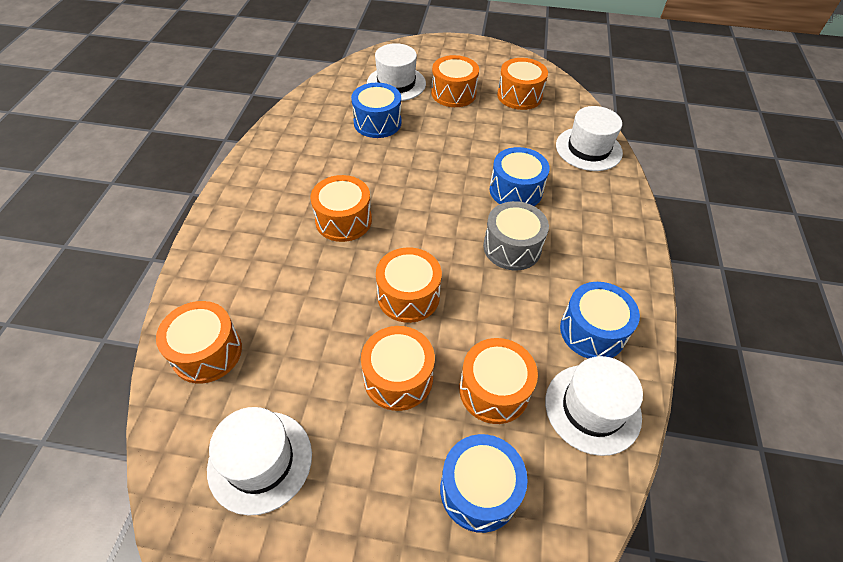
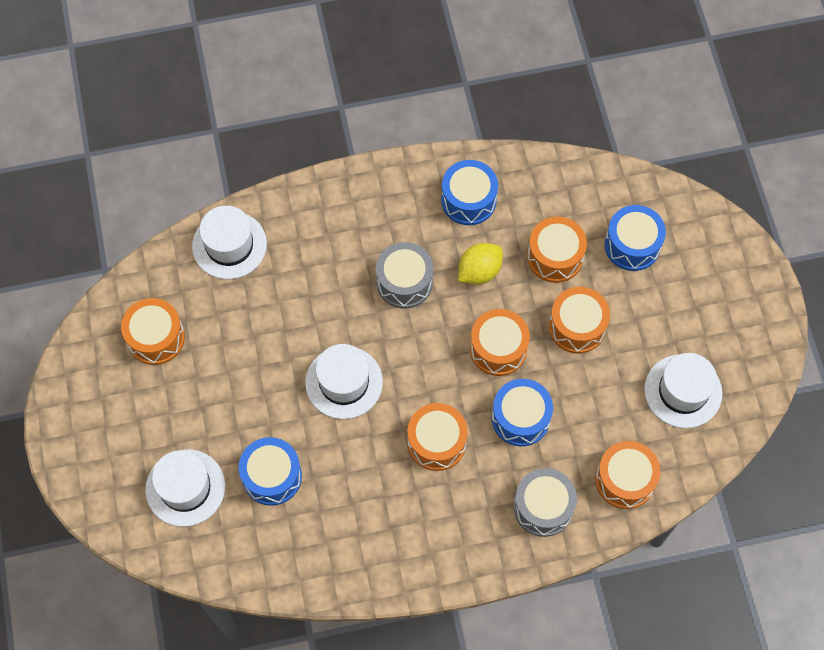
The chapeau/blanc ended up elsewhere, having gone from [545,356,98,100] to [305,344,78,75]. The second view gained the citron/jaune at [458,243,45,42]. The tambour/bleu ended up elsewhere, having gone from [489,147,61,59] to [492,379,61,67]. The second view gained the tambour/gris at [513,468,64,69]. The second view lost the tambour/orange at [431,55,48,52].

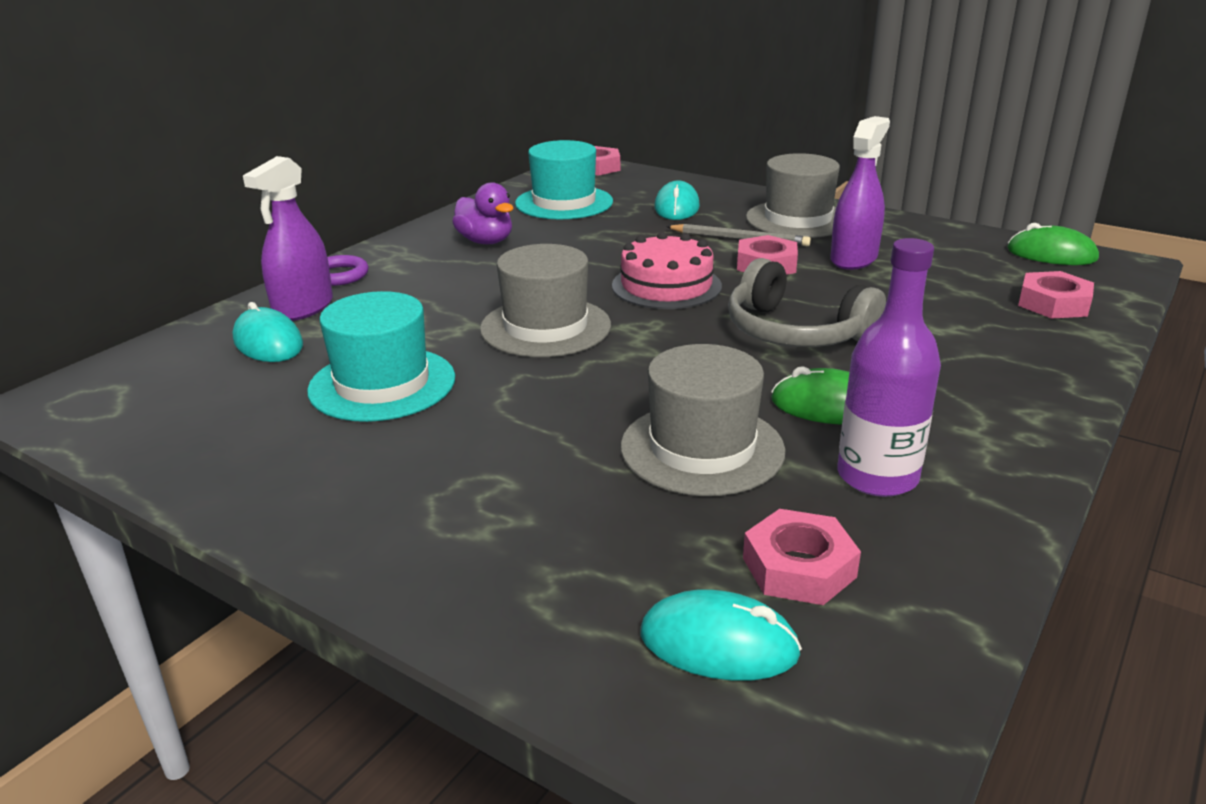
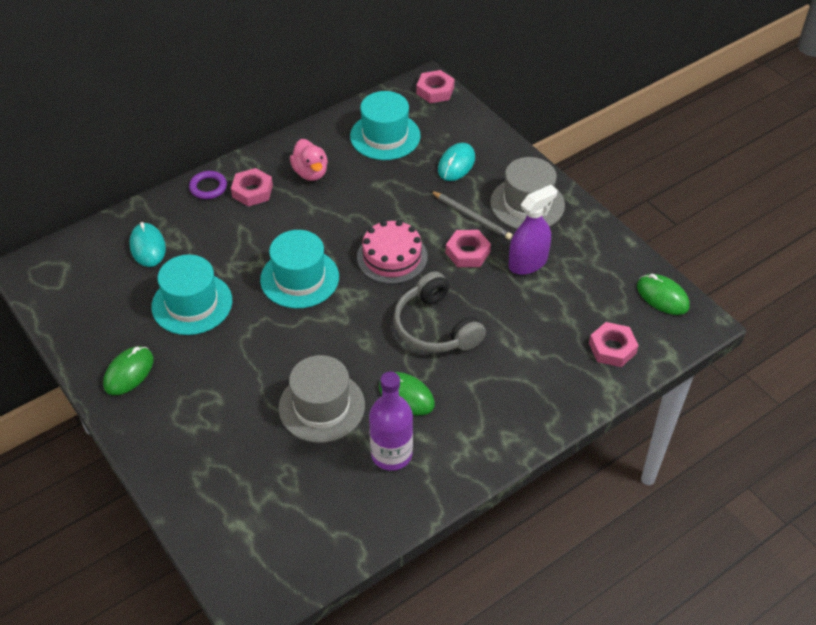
The second view gained the souris/vert at [103,346,50,49]. The écrou/rose ended up elsewhere, having gone from [743,509,118,96] to [231,168,42,39]. What was the chapeau/gris at [480,244,131,113] turned into the chapeau/turquoise at [260,230,79,78]. What was the canard/violet at [452,182,61,62] turned into the canard/rose at [290,139,38,42]. The second view lost the vaporisateur/violet at [243,156,90,165]. The second view lost the souris/turquoise at [641,589,161,92].

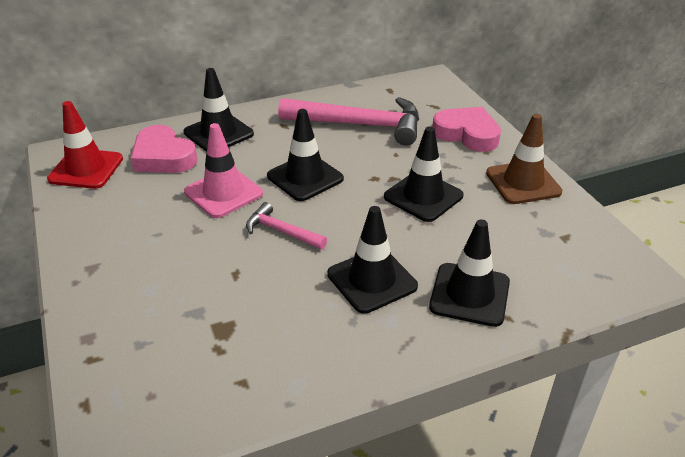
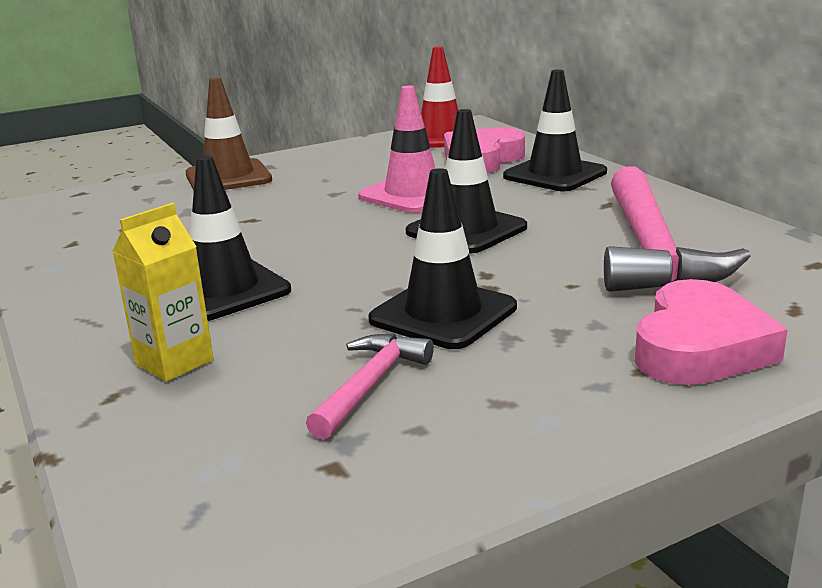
Where the cône de chantier/noir stood at [429,220,81,107], the brique de lait/jaune came to stand at [112,203,102,179]. The cône de chantier/marron ended up elsewhere, having gone from [486,114,76,90] to [185,77,87,114]. The marteau/rose ended up elsewhere, having gone from [246,202,81,48] to [306,334,128,105].

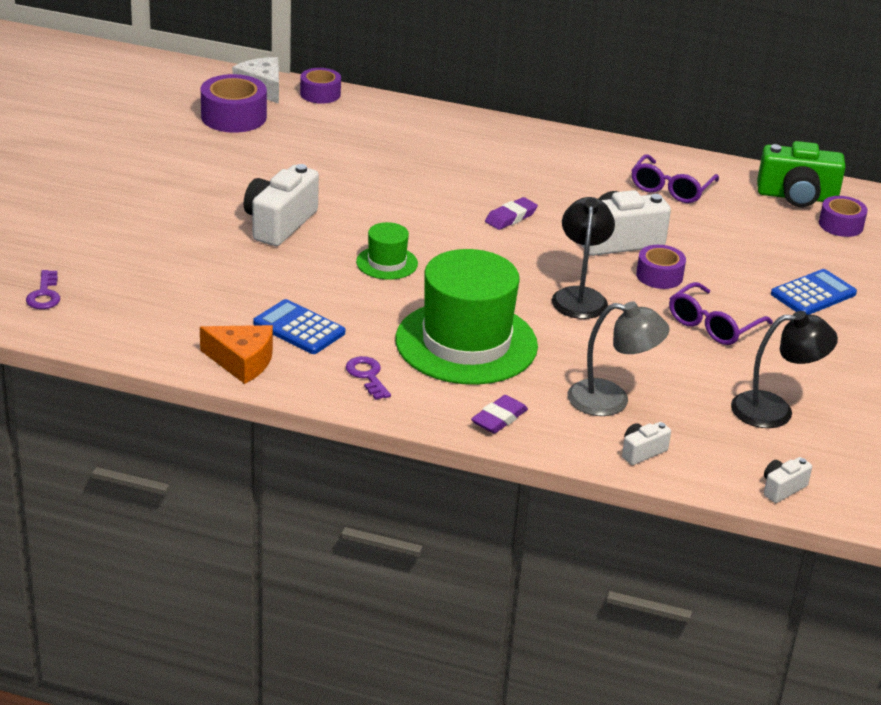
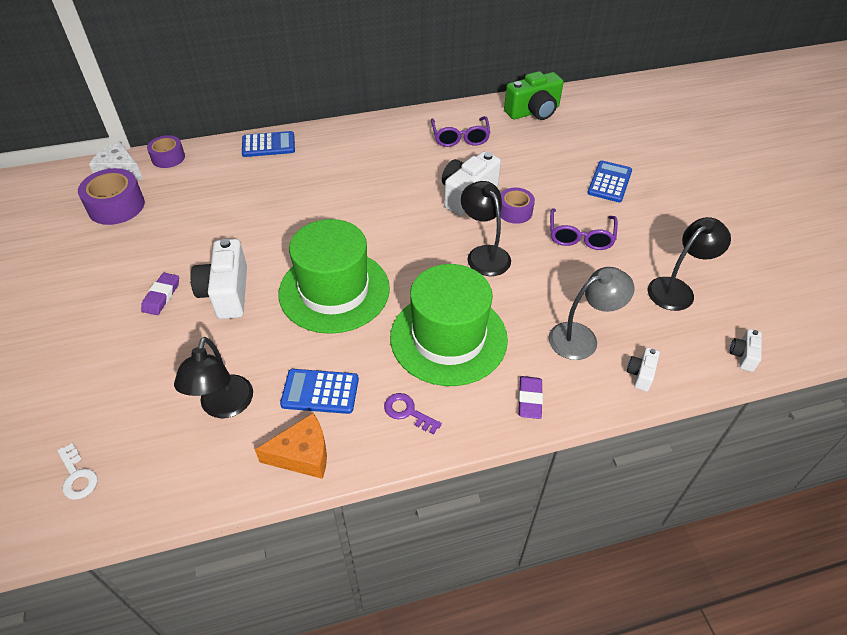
What was the clé/violet at [26,270,34,39] turned into the clé/blanc at [57,443,40,57]. The gomme/violet ended up elsewhere, having gone from [485,197,53,33] to [141,273,38,42]. The second view gained the lampe/noir at [174,337,79,81]. The second view gained the calculatrice/bleu at [242,131,53,26]. The size of the chapeau/vert at [356,222,62,58] changed by a factor of 2.17. The second view lost the ruban adhésif/violet at [819,196,49,41].

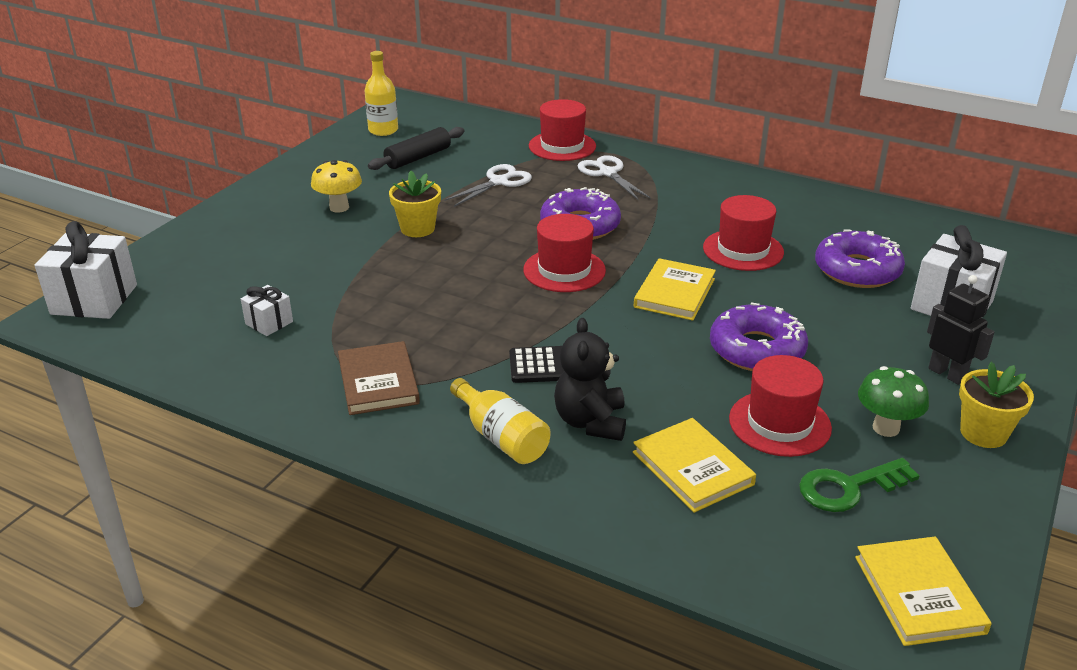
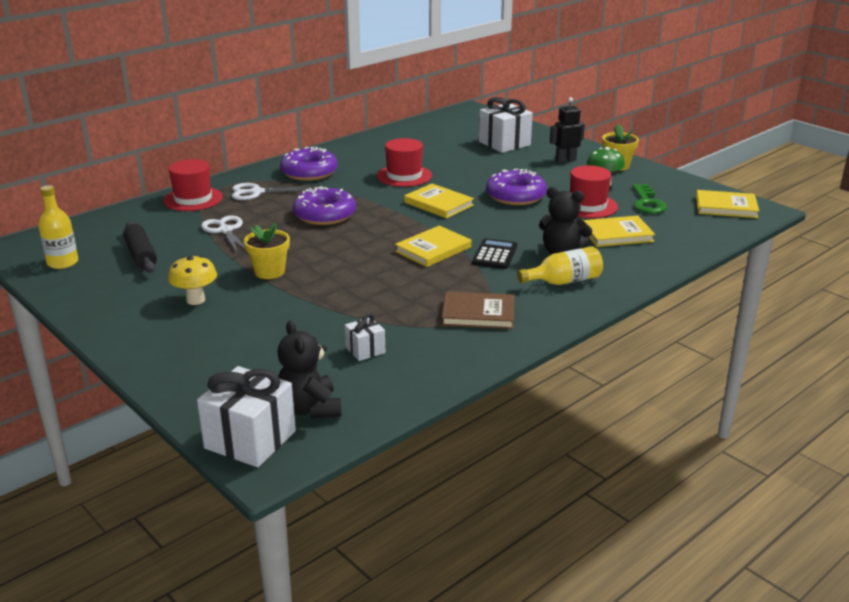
The second view gained the ours en peluche/noir at [277,321,64,98]. The beignet/violet ended up elsewhere, having gone from [815,229,90,59] to [280,147,58,34]. The second view gained the livre/jaune at [395,225,76,42]. The second view lost the chapeau/rouge at [523,214,83,78].

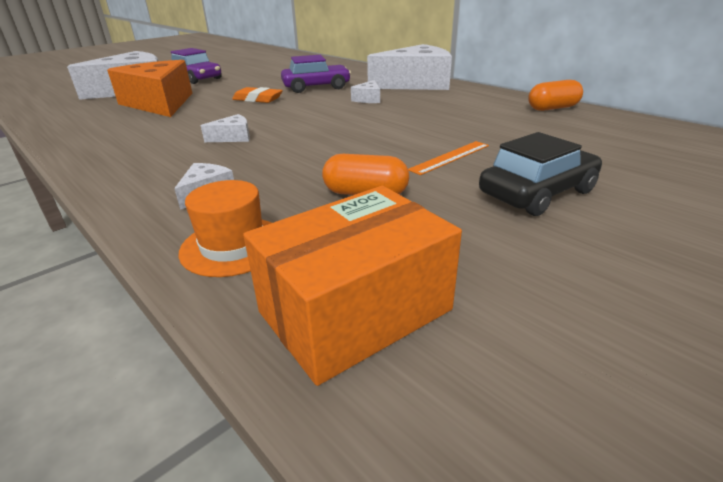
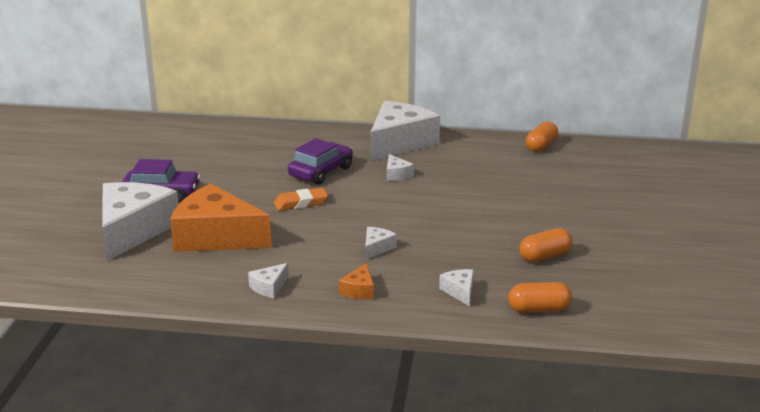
The second view gained the fromage/blanc at [248,263,41,35]. The second view gained the fromage/orange at [339,263,35,36]. Where the chapeau/orange stood at [179,180,92,97], the gélule/orange came to stand at [508,282,64,31]. The second view lost the boîte/orange at [243,186,219,200]. The second view lost the règle/orange at [408,141,81,34]. The second view lost the voiture/noir at [479,132,123,84].

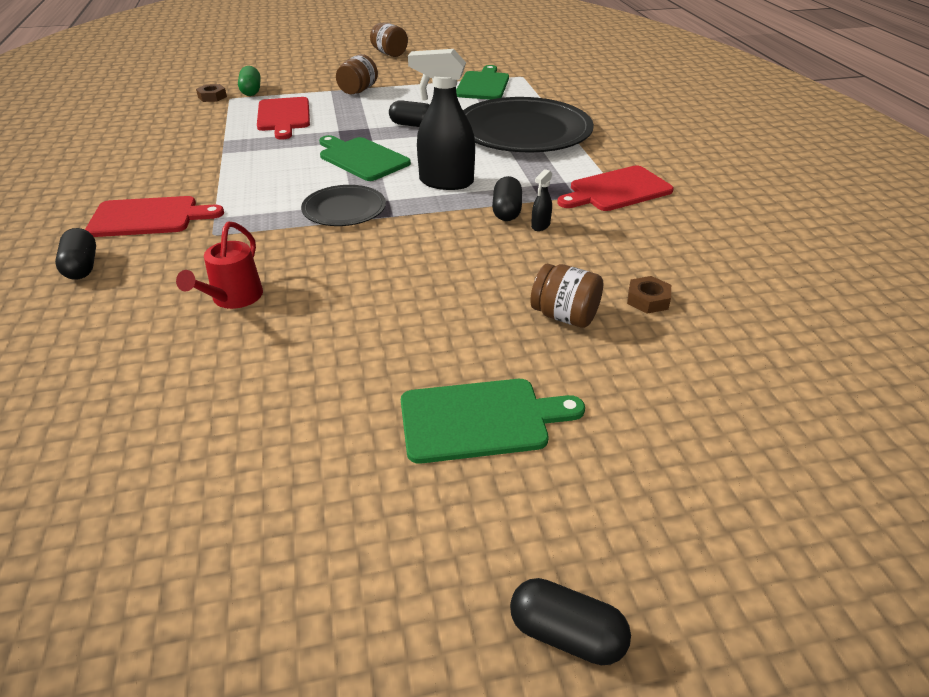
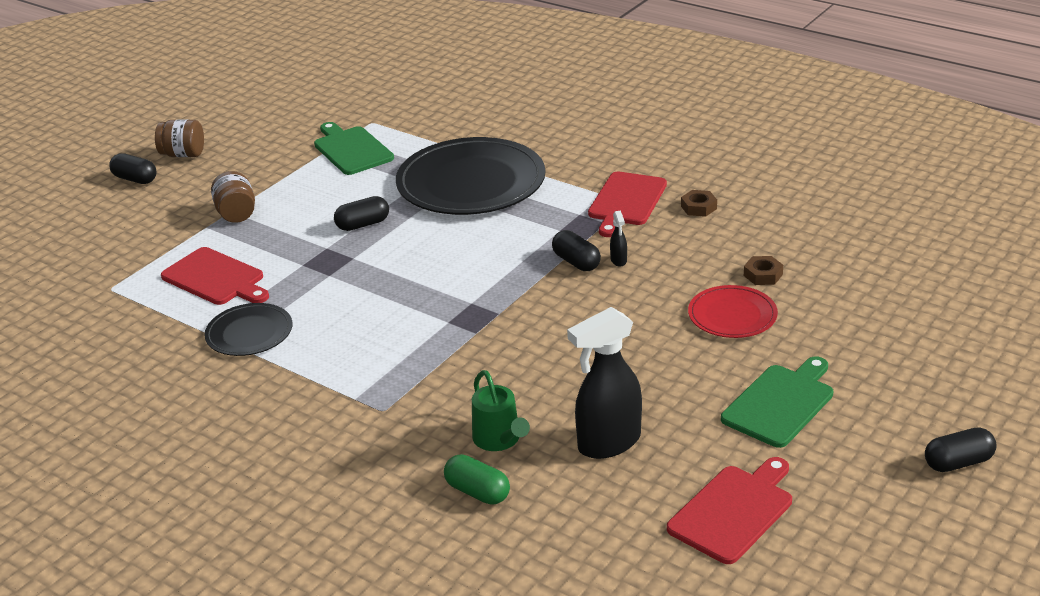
The gélule/noir ended up elsewhere, having gone from [55,228,41,52] to [109,153,48,31]. The assiette/noir ended up elsewhere, having gone from [301,185,85,41] to [204,303,88,53]. The gélule/vert ended up elsewhere, having gone from [238,66,23,30] to [444,454,66,51]. What was the arrosoir/rouge at [176,221,87,88] turned into the arrosoir/vert at [472,370,58,81]. The vaporisateur/noir ended up elsewhere, having gone from [408,49,67,141] to [567,307,75,152]. The planche à découper/rouge ended up elsewhere, having gone from [85,196,139,41] to [667,457,125,107]. The écrou/marron ended up elsewhere, having gone from [196,84,31,18] to [681,190,36,27]. Where the bocal/marron stood at [530,264,73,64], the assiette/rouge came to stand at [688,285,90,53]. The second view lost the planche à découper/vert at [319,135,92,46].

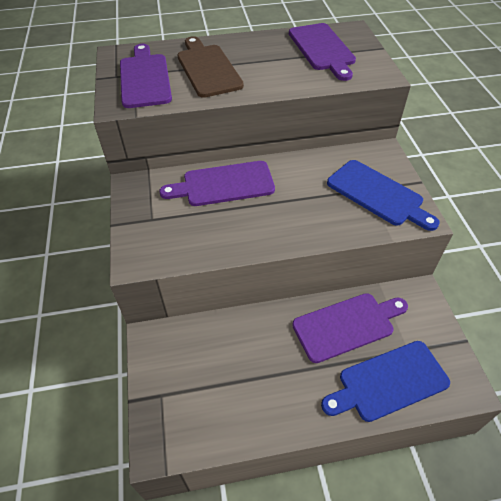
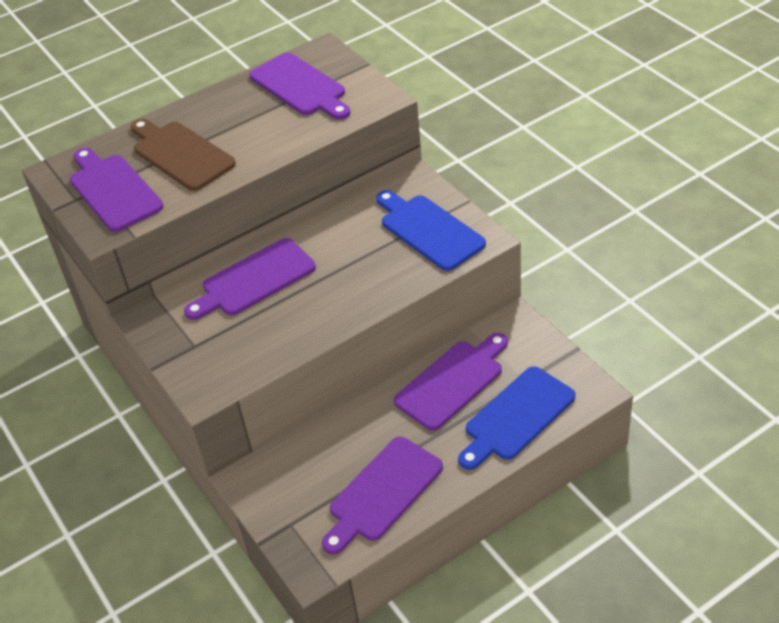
The second view gained the planche à découper/violet at [322,437,121,118]. The planche à découper/bleu at [327,160,113,71] ended up facing another way, 150 degrees counterclockwise from before.

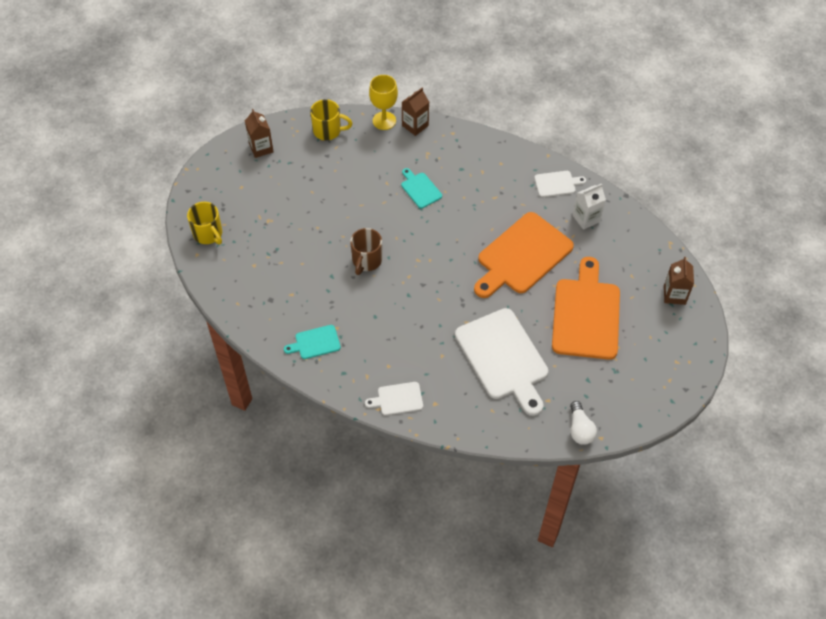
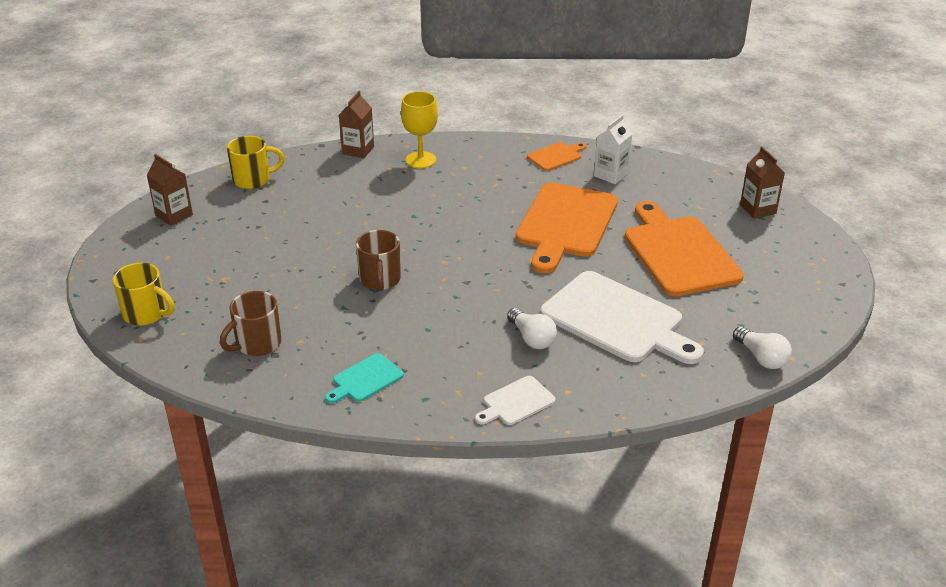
The second view gained the tasse/marron at [220,291,61,65]. The verre à pied/jaune ended up elsewhere, having gone from [369,75,29,55] to [401,91,37,77]. The second view gained the ampoule/blanc at [507,308,50,41]. What was the planche à découper/blanc at [534,171,52,26] turned into the planche à découper/orange at [527,142,59,29]. The second view lost the planche à découper/turquoise at [401,168,41,40].

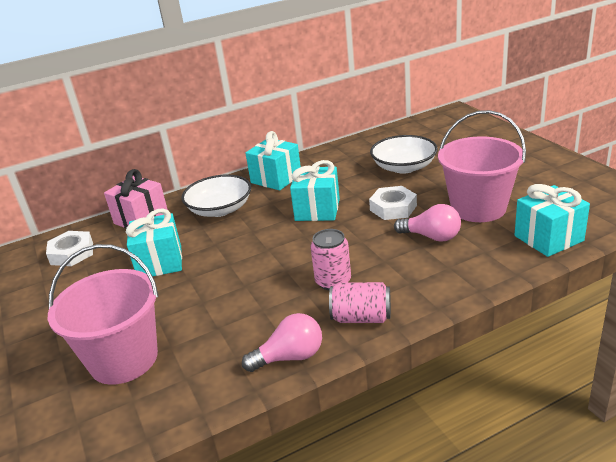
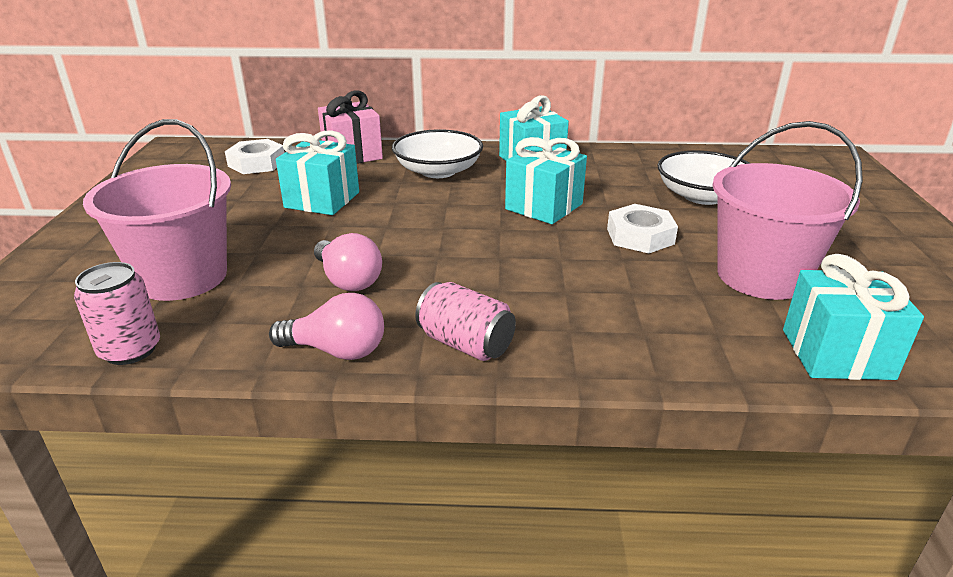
The canette/rose ended up elsewhere, having gone from [310,229,41,62] to [74,262,86,103]. The ampoule/rose ended up elsewhere, having gone from [394,204,67,38] to [314,233,68,58].

